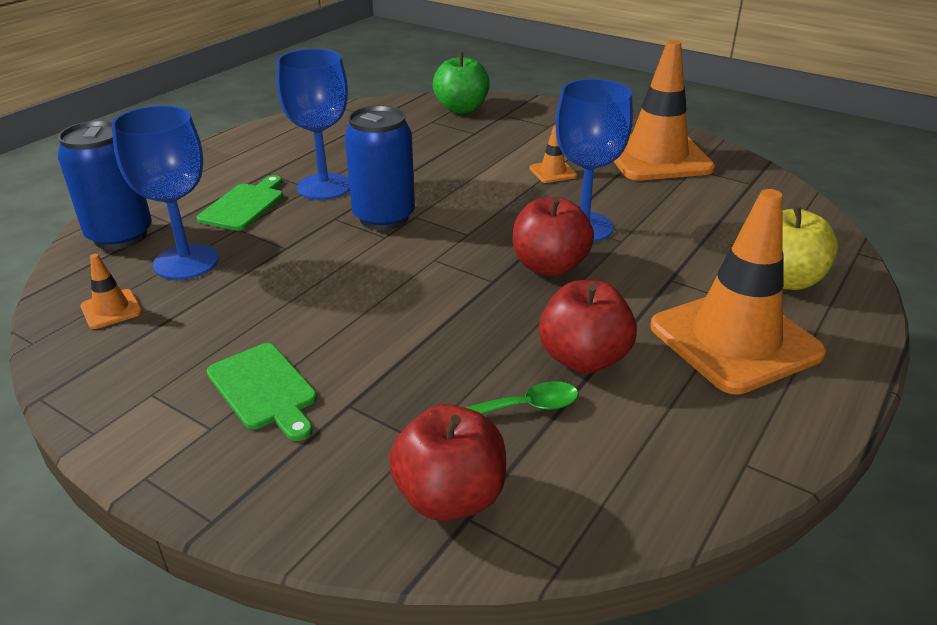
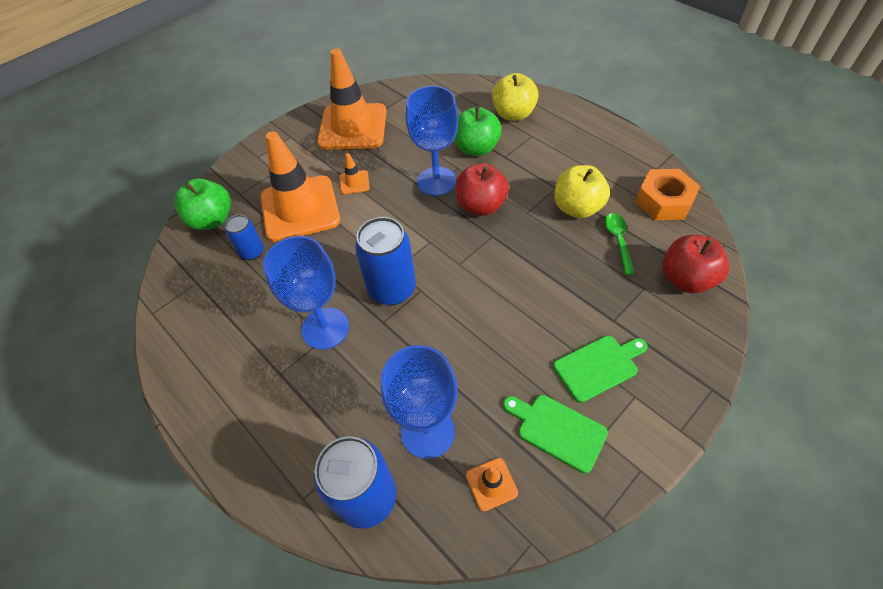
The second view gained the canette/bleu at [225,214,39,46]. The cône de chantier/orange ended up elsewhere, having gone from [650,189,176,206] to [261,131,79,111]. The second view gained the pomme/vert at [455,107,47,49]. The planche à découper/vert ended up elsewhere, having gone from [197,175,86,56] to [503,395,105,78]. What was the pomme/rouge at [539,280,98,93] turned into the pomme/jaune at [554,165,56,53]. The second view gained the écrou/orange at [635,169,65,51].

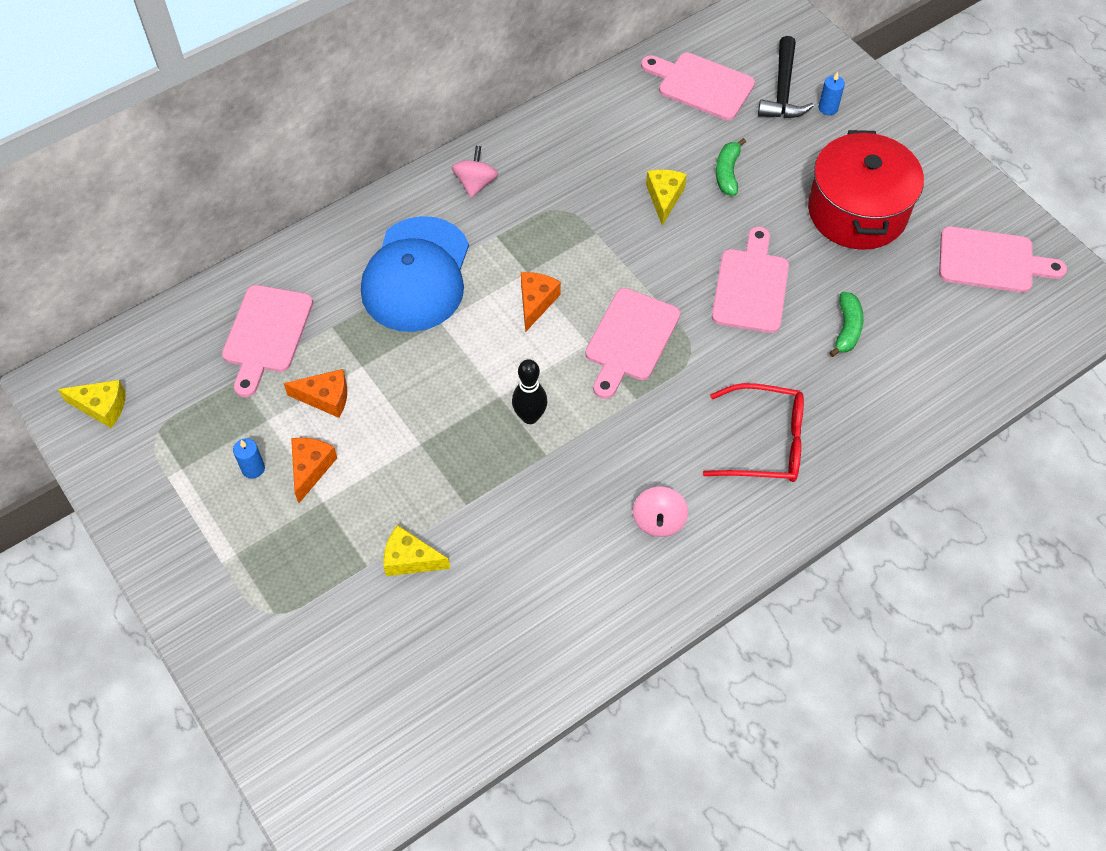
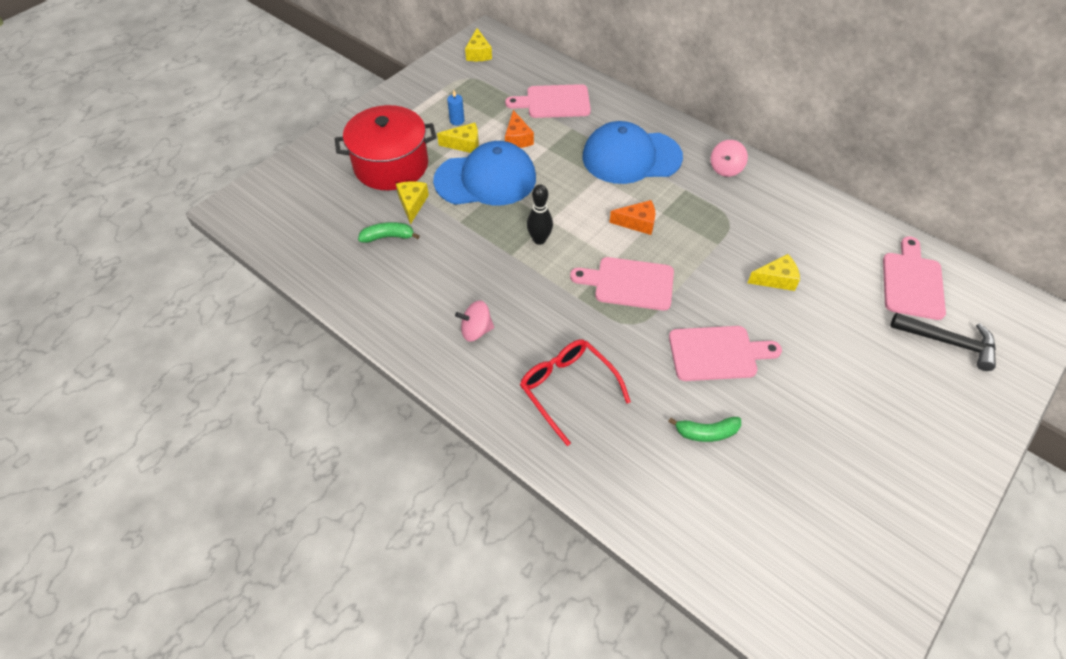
The marmite/rouge ended up elsewhere, having gone from [808,130,116,120] to [335,105,101,85]. The banane/vert ended up elsewhere, having gone from [716,138,30,58] to [358,222,62,21]. The second view gained the casquette/bleu at [433,141,103,64]. What was the fromage/orange at [291,438,46,65] turned into the fromage/jaune at [437,123,42,30]. The lunettes/rouge at [703,383,101,99] ended up facing another way, 150 degrees clockwise from before. The toupie/rose at [452,146,46,52] ended up facing another way, 120 degrees clockwise from before. The marteau/noir at [758,36,56,82] ended up facing another way, 150 degrees counterclockwise from before. The second view lost the bougie/bleu at [818,72,27,43]. The second view lost the planche à découper/rose at [939,226,128,67].

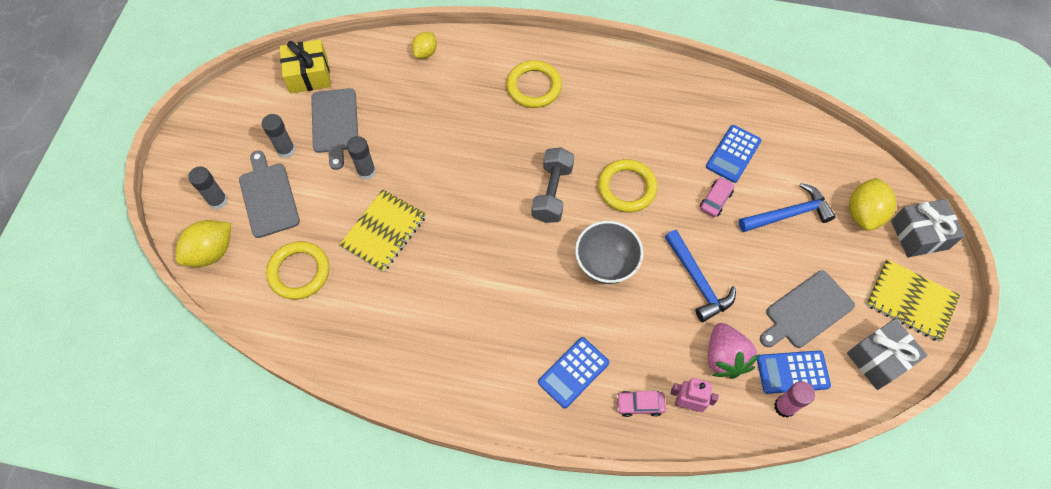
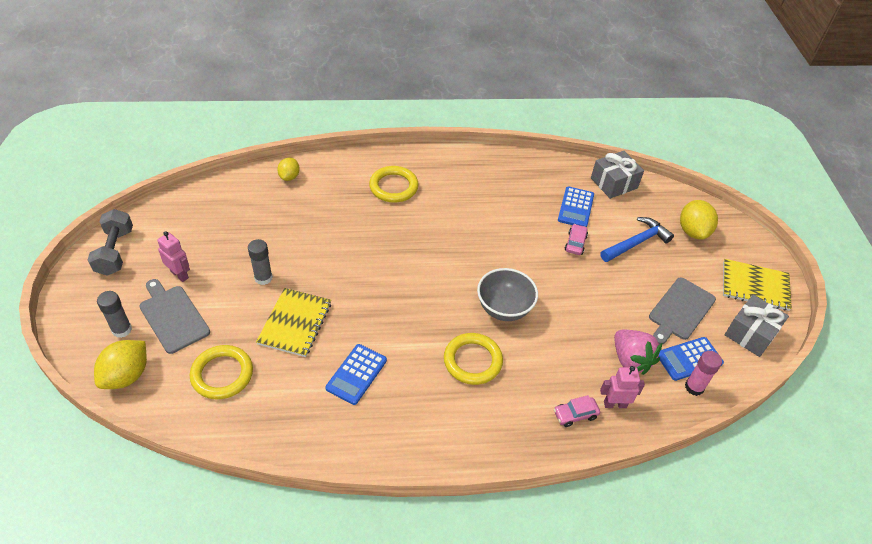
The haltère/gris ended up elsewhere, having gone from [532,147,42,76] to [88,209,45,67]. Where the bâton de colle/gris stood at [262,114,33,44], the robot/rose came to stand at [157,231,33,51]. The calculatrice/bleu ended up elsewhere, having gone from [538,337,71,71] to [325,344,62,61]. The anneau/jaune ended up elsewhere, having gone from [598,159,59,53] to [444,333,59,52]. The cadeau/gris ended up elsewhere, having gone from [891,199,74,58] to [591,151,53,48]. The second view lost the cadeau/jaune at [280,39,51,55]. The second view lost the planche à découper/gris at [311,88,47,82]. The second view lost the marteau/bleu at [665,230,71,92].

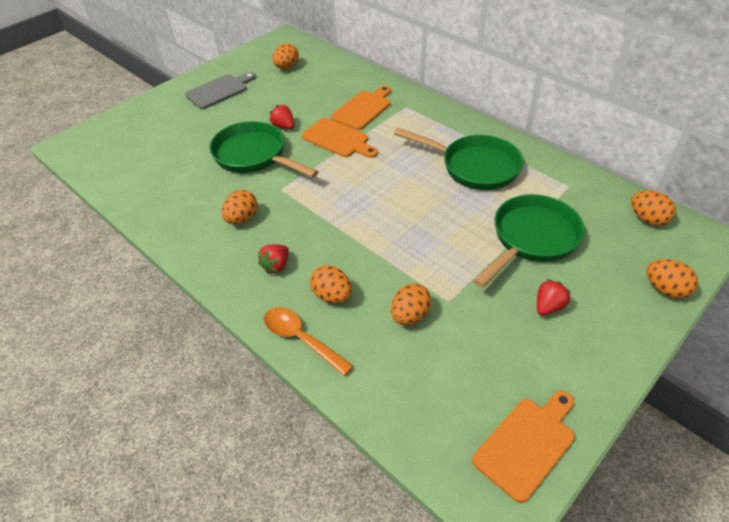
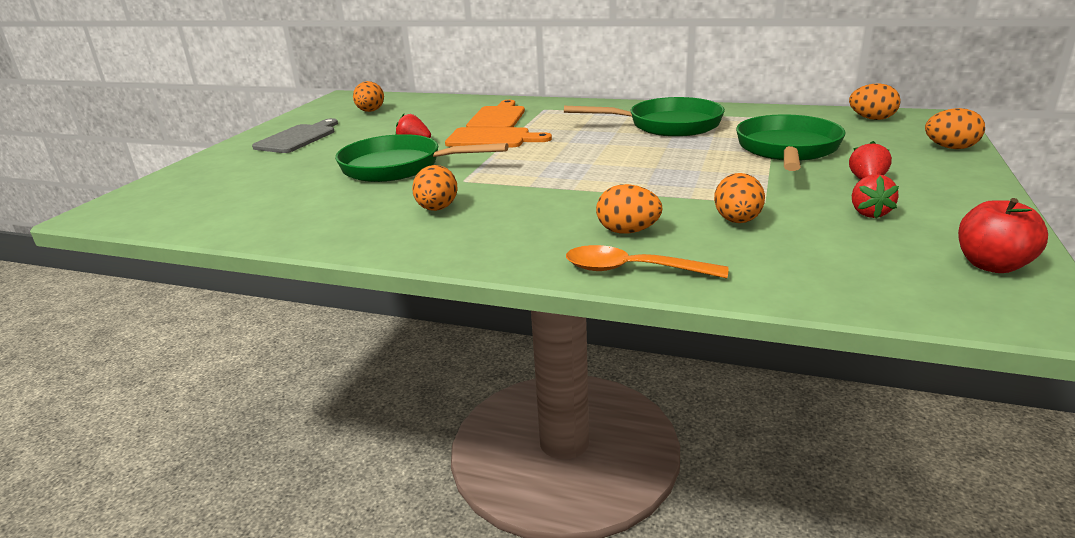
The fraise/rouge ended up elsewhere, having gone from [258,244,31,30] to [852,174,47,45]. Where the planche à découper/orange stood at [472,391,103,112], the pomme/rouge came to stand at [958,198,90,75].

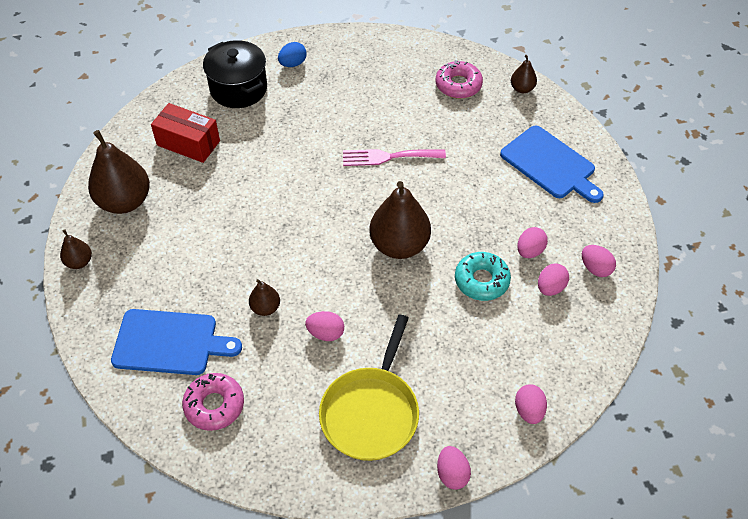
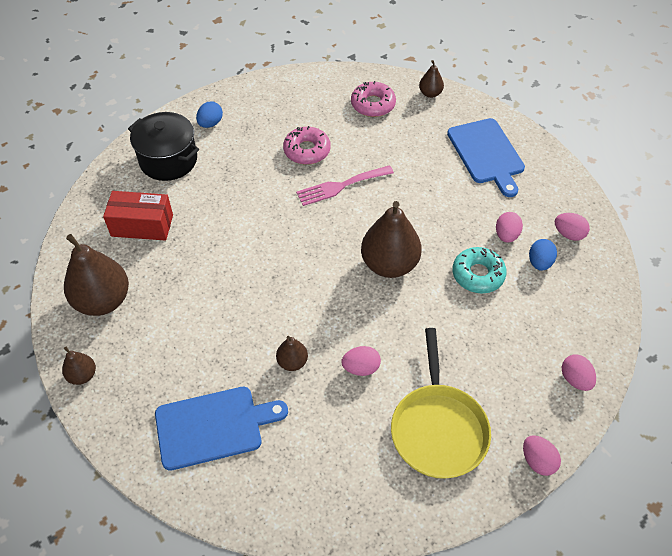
The beignet/rose ended up elsewhere, having gone from [182,373,62,58] to [283,126,48,39]. The planche à découper/bleu at [500,125,104,78] ended up facing another way, 45 degrees clockwise from before. What was the œuf/rose at [538,263,31,33] turned into the œuf/bleu at [529,239,28,32].

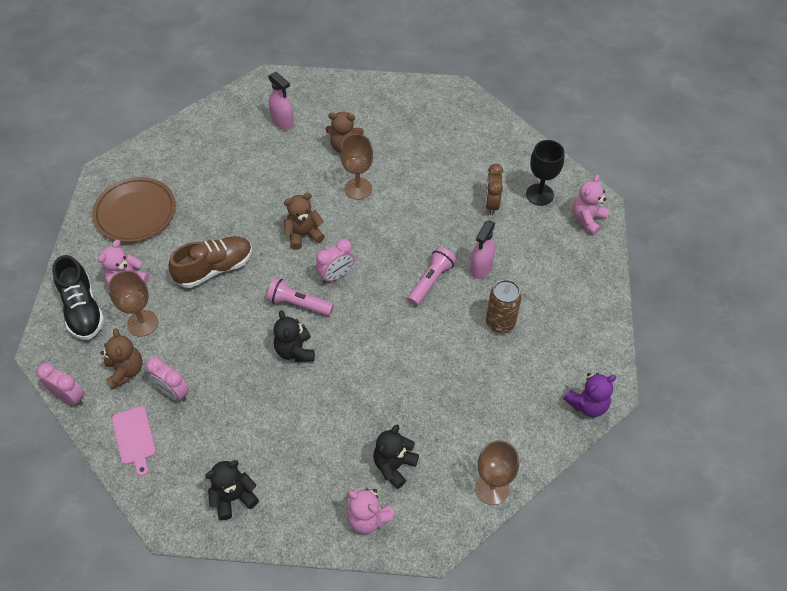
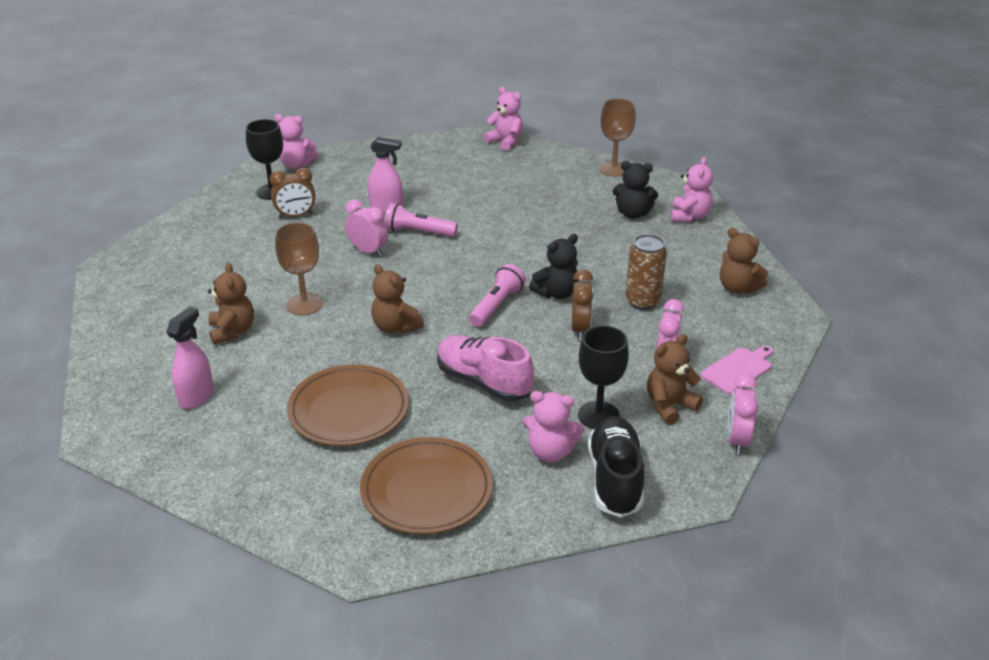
The second view gained the assiette/marron at [287,365,122,81]. The réveil/rose ended up elsewhere, having gone from [316,239,39,44] to [345,199,43,58]. What was the chaussure/marron at [168,236,84,52] turned into the chaussure/rose at [437,335,97,66]. The lampe de poche/rose at [267,278,67,38] ended up facing another way, 150 degrees counterclockwise from before. What was the ours en peluche/violet at [564,373,52,44] turned into the ours en peluche/rose at [484,87,39,64]. The second view gained the réveil/marron at [572,269,21,71]. What was the verre à pied/marron at [108,270,50,67] turned into the verre à pied/noir at [578,325,51,104]. The chaussure/noir at [52,255,53,85] ended up facing another way, 45 degrees counterclockwise from before. The canette/marron ended up elsewhere, having gone from [486,280,36,53] to [625,234,42,76]. What was the ours en peluche/noir at [205,460,54,60] turned into the ours en peluche/marron at [720,228,48,65].

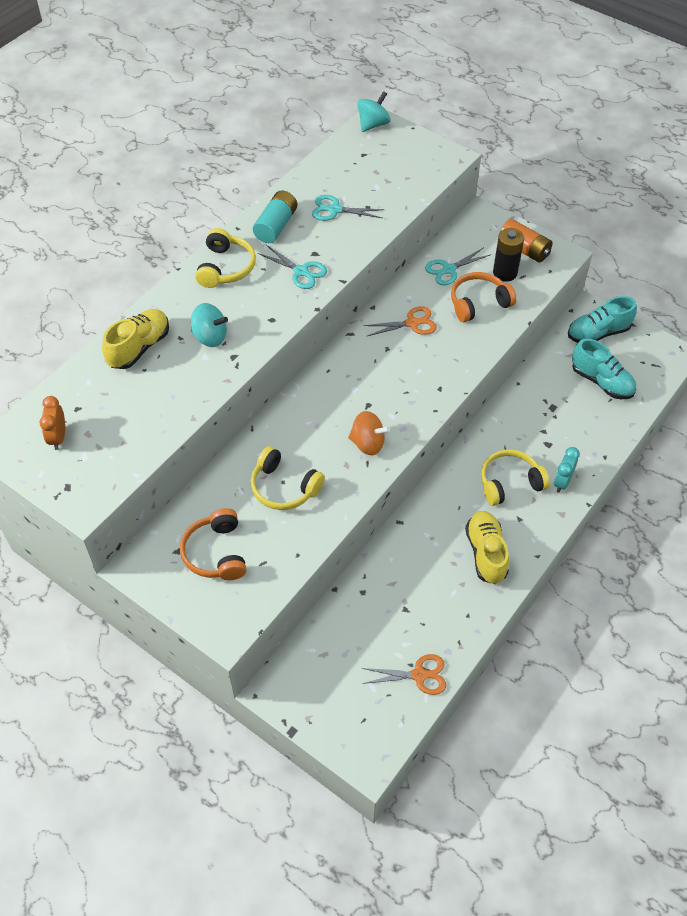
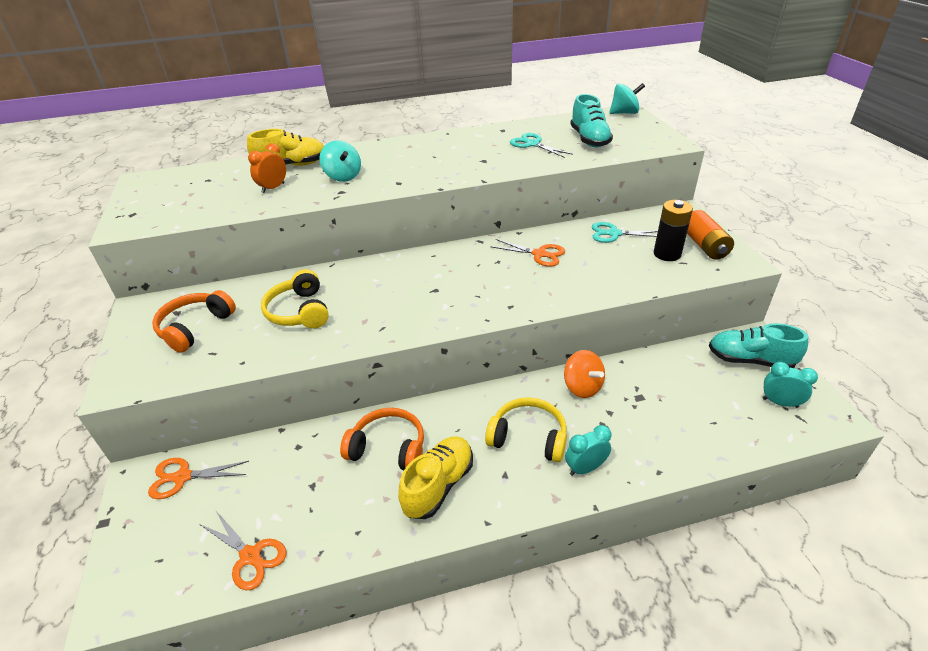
The second view gained the ciseaux/orange at [148,458,101,41]. The réveil/orange ended up elsewhere, having gone from [39,396,26,54] to [248,143,38,50]. The casque audio/orange ended up elsewhere, having gone from [451,272,65,50] to [340,408,84,62]. The toupie/orange ended up elsewhere, having gone from [348,411,42,44] to [564,350,41,48]. The chaussure/turquoise ended up elsewhere, having gone from [572,339,64,60] to [570,94,43,53]. The second view gained the réveil/turquoise at [762,362,56,46]. The second view lost the casque audio/jaune at [195,228,61,60]. The second view lost the pile/turquoise at [253,191,44,52]. The second view lost the ciseaux/turquoise at [257,245,70,44].

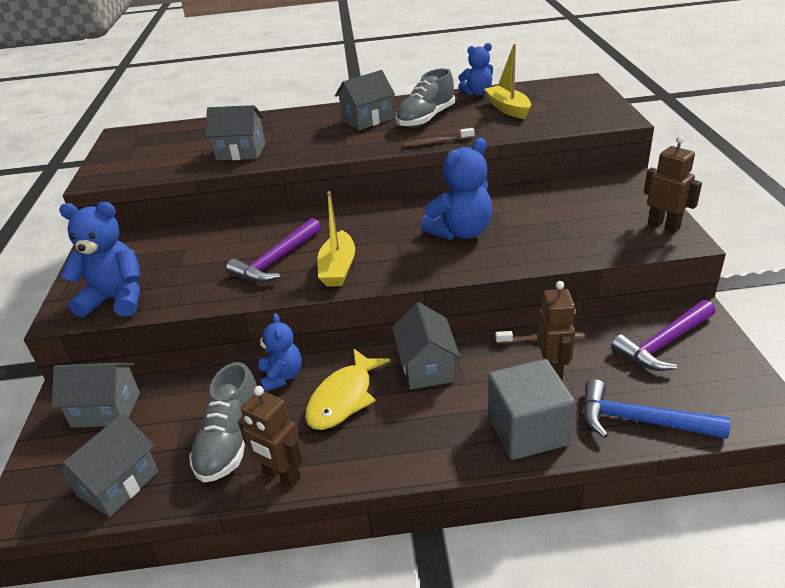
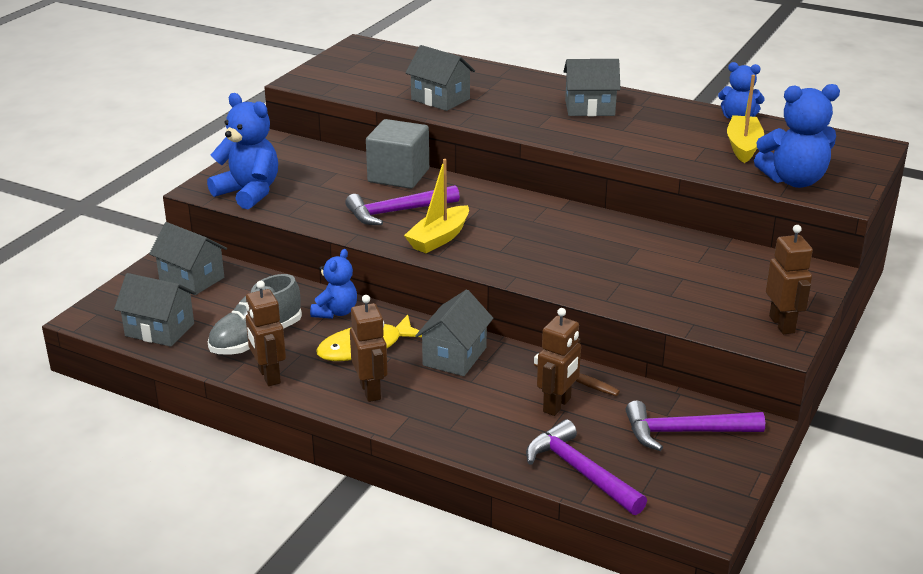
The maison/gris at [55,413,103,104] ended up facing another way, 45 degrees clockwise from before. The second view gained the robot/marron at [350,295,37,107]. The cube/gris ended up elsewhere, having gone from [488,359,87,101] to [366,119,63,70]. What was the marteau/bleu at [583,379,148,60] turned into the marteau/violet at [526,419,121,96]. The ours en peluche/bleu ended up elsewhere, having gone from [421,138,71,102] to [754,84,86,104]. The second view lost the chaussure/gris at [395,68,60,60]. The second view lost the brosse à dents/marron at [402,128,72,20].

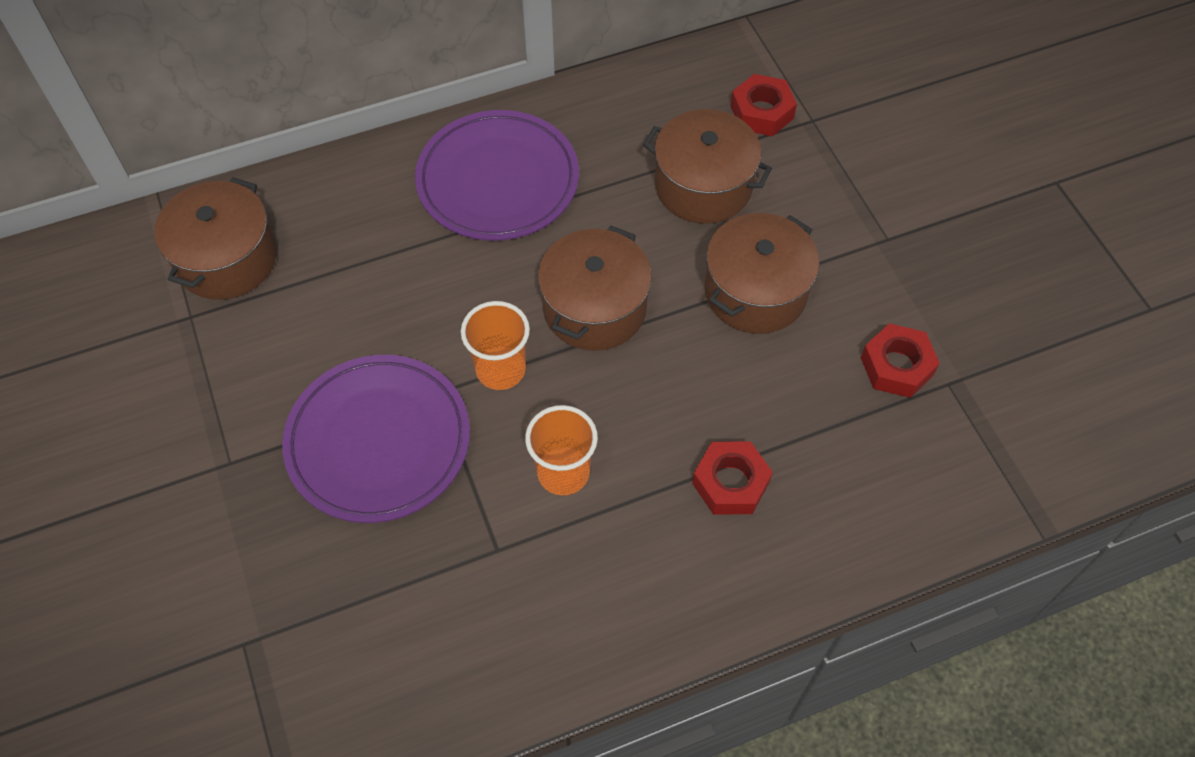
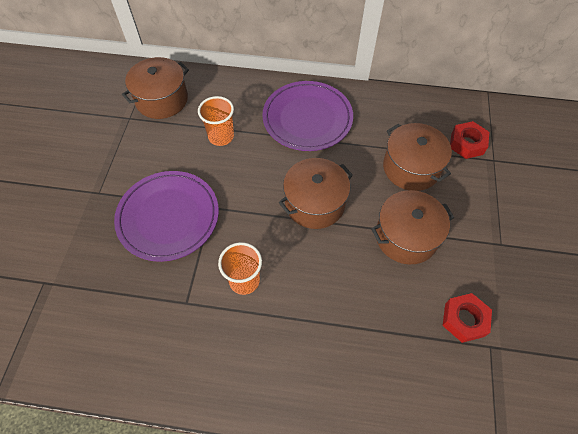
The gobelet/orange ended up elsewhere, having gone from [461,301,69,89] to [198,96,36,50]. The second view lost the écrou/rouge at [692,441,81,73].

